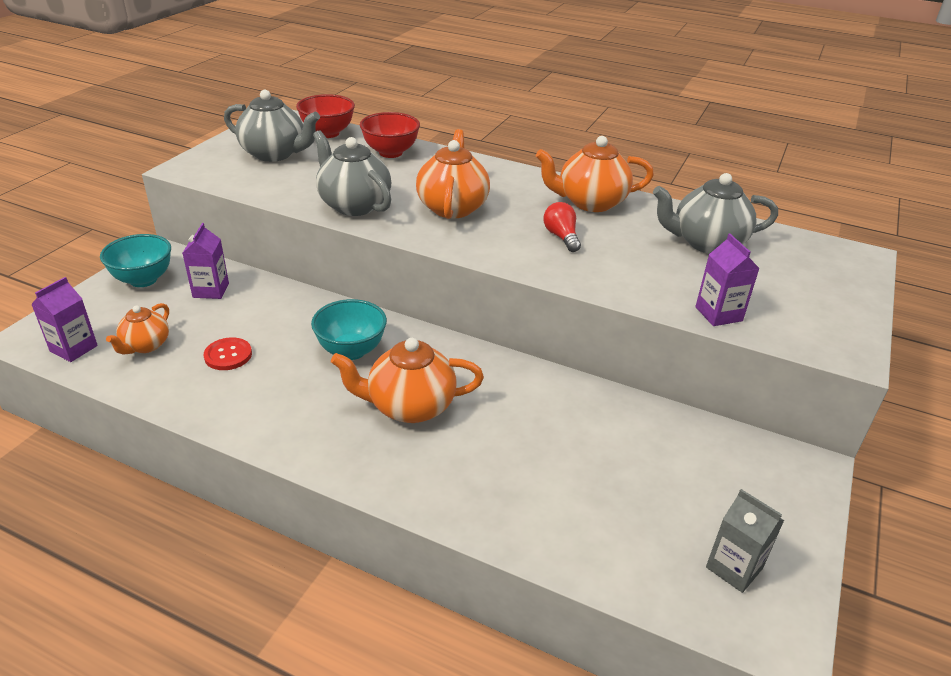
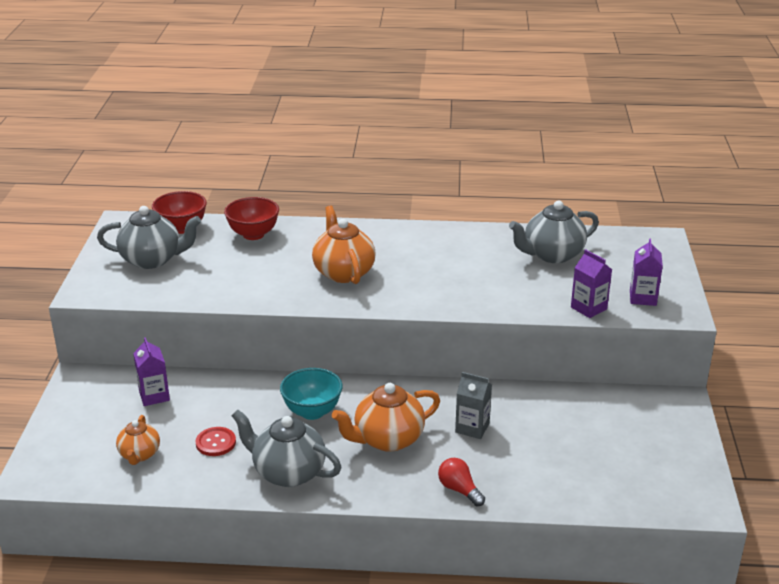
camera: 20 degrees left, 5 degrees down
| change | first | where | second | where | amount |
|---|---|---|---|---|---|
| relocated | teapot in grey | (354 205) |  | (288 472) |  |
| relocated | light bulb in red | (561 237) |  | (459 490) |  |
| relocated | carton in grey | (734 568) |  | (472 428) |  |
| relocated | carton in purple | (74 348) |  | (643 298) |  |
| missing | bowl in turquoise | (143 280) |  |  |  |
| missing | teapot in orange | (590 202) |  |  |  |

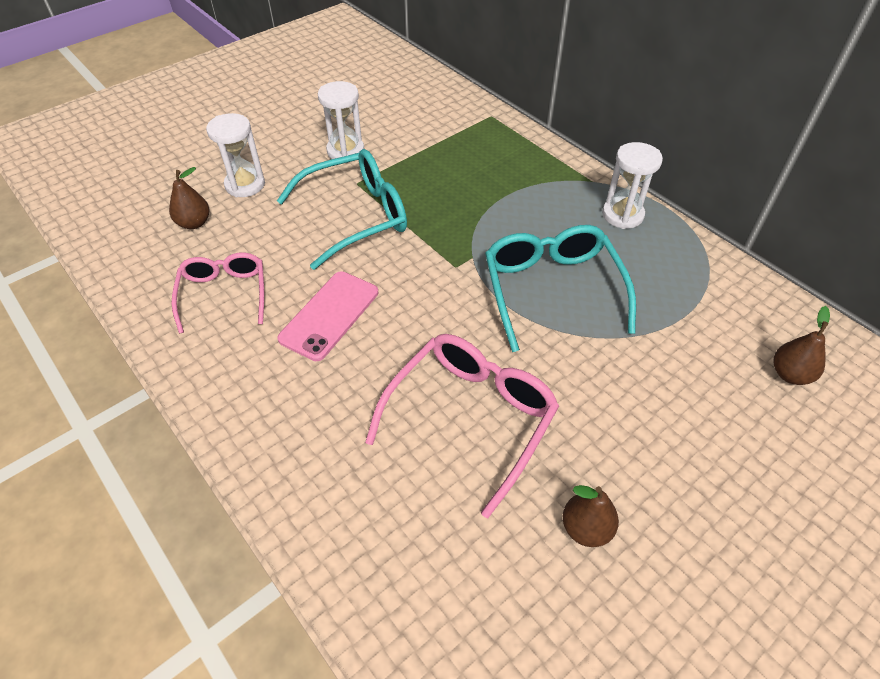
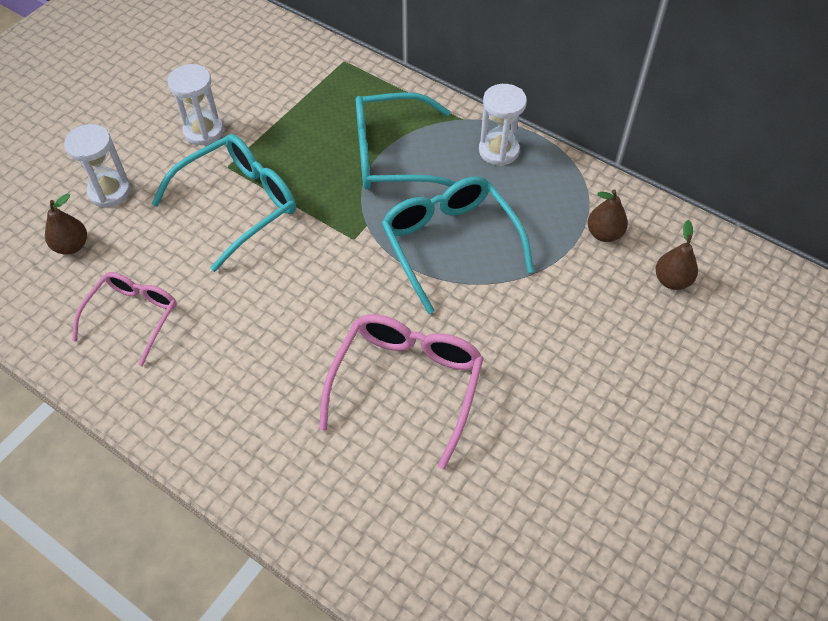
camera: 15 degrees left, 5 degrees up
| change | first | where | second | where | amount |
|---|---|---|---|---|---|
| spun | glasses in pink | (224 294) |  | (133 316) | 45 degrees clockwise |
| appeared |  |  | glasses in turquoise | (392 156) |  |
| relocated | pear in brown | (586 528) |  | (604 234) |  |
| missing | phone in pink | (329 315) |  |  |  |

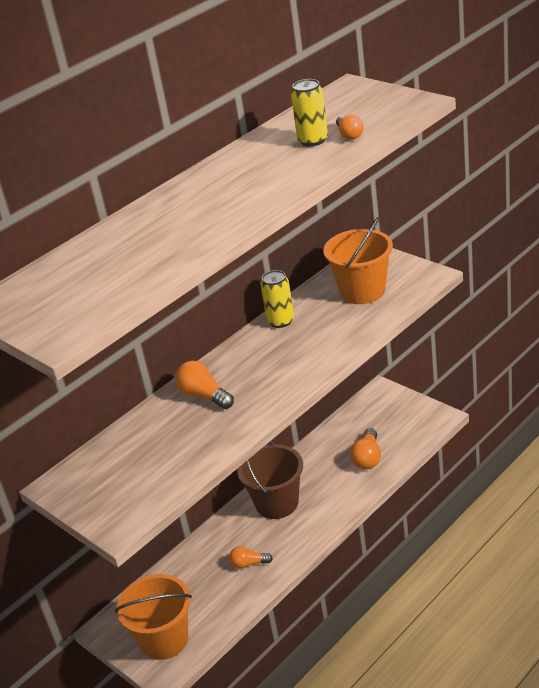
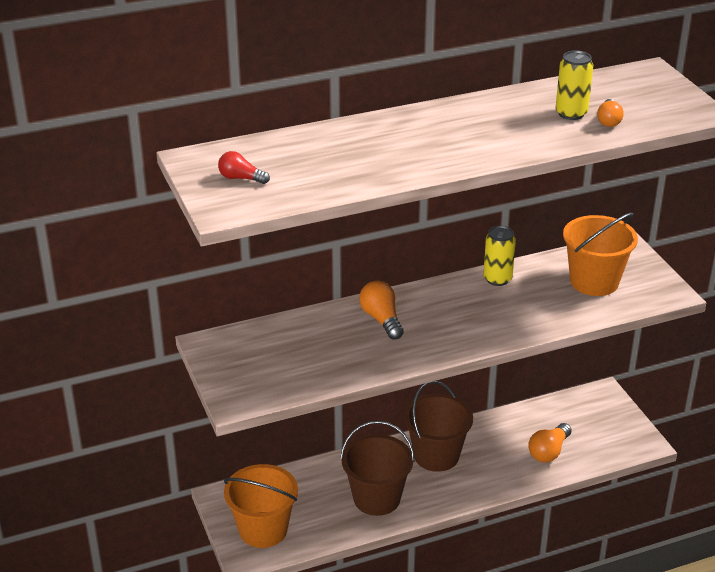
camera: 20 degrees right, 0 degrees up
| change | first | where | second | where | amount |
|---|---|---|---|---|---|
| appeared |  |  | light bulb in red | (241 178) |  |
| exchanged | light bulb in orange | (249 563) | bucket in brown | (376 498) |  |

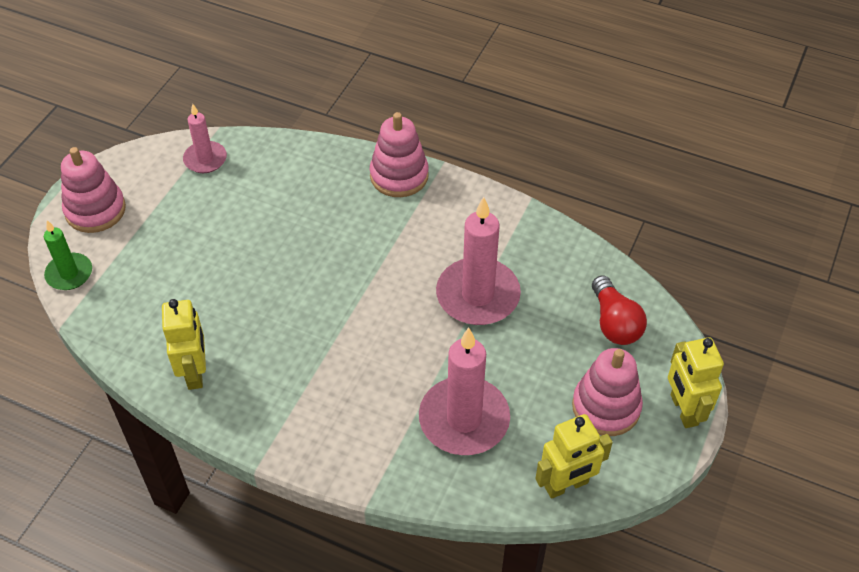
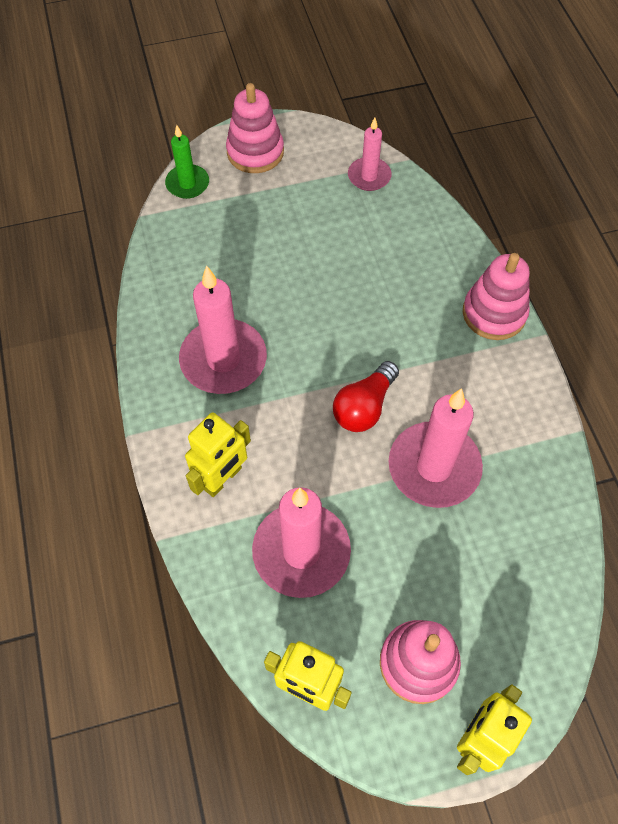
camera: 50 degrees right, 10 degrees up
| change | first | where | second | where | amount |
|---|---|---|---|---|---|
| appeared |  |  | candle in pink | (223 360) |  |
| relocated | robot in yellow | (195 372) |  | (222 478) |  |
| relocated | light bulb in red | (614 323) |  | (364 407) |  |

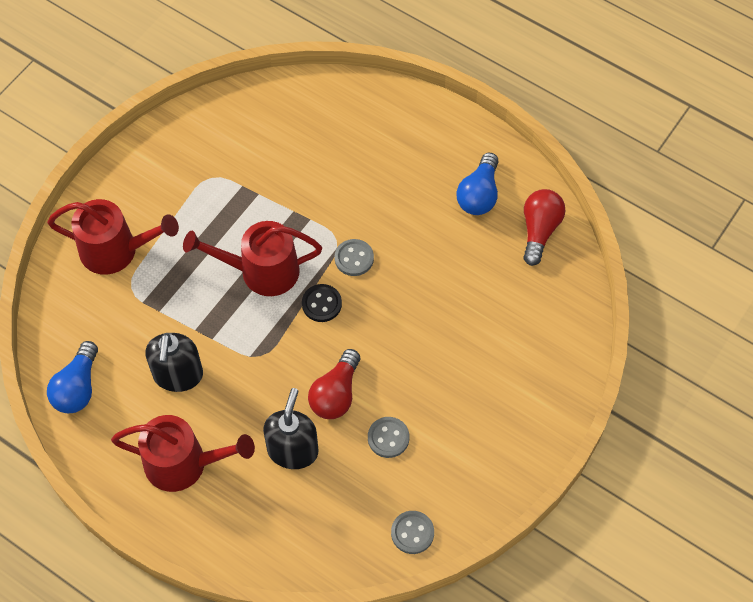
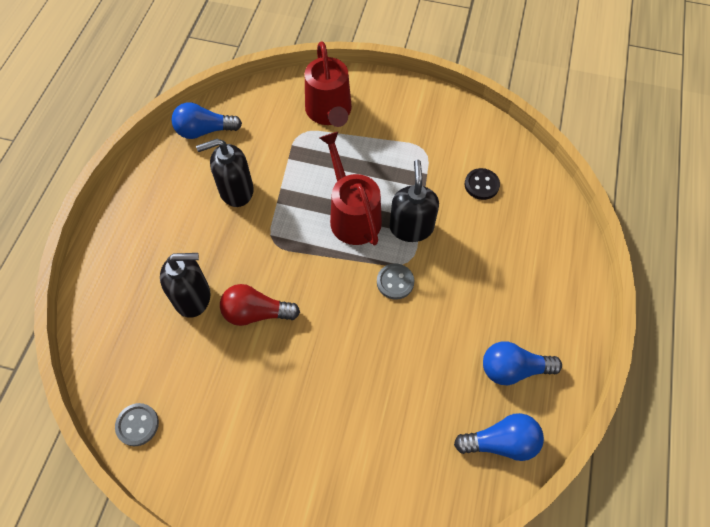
camera: 70 degrees right, 0 degrees up
| change | first | where | second | where | amount |
|---|---|---|---|---|---|
| appeared |  |  | soap dispenser in black | (411 227) |  |
| colour | light bulb in red | (539 230) | light bulb in blue | (501 442) |  |
| relocated | button in black | (321 304) |  | (481 185) |  |
| missing | watering can in red | (183 463) |  |  |  |
| missing | button in grey | (388 438) |  |  |  |

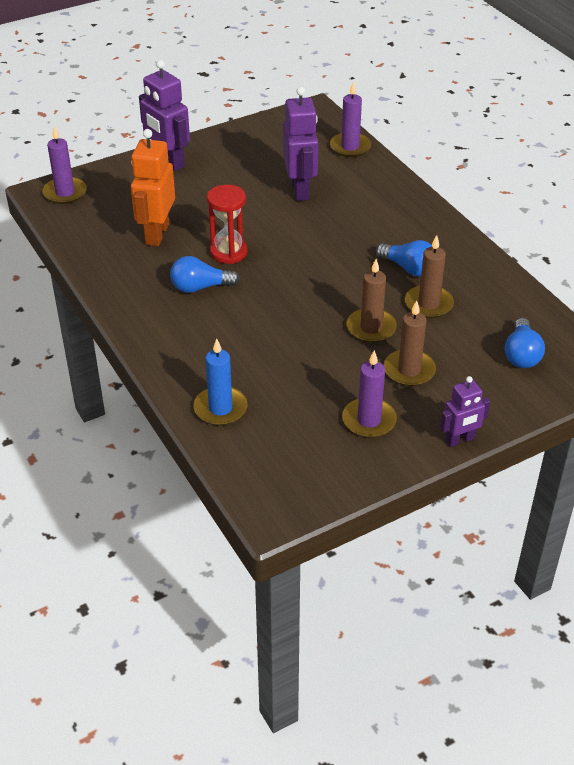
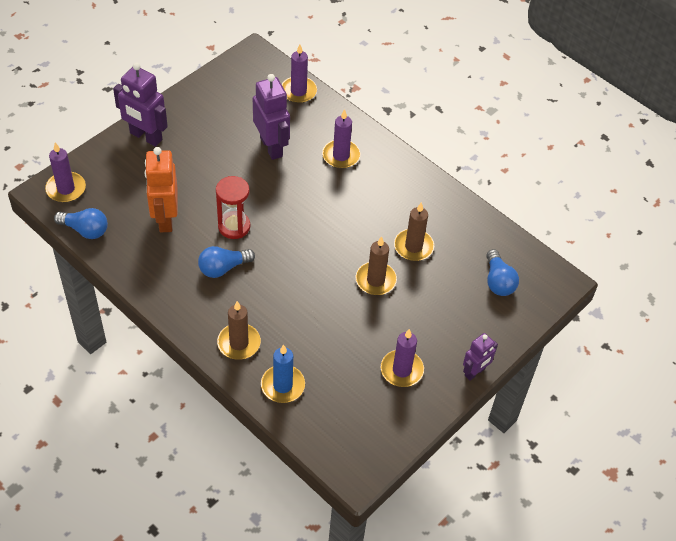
camera: 20 degrees left, 10 degrees up
| change | first | where | second | where | amount |
|---|---|---|---|---|---|
| relocated | light bulb in blue | (408 268) |  | (85 230) |  |
| relocated | candle in brown | (409 370) |  | (239 343) |  |
| appeared |  |  | candle in purple | (341 156) |  |

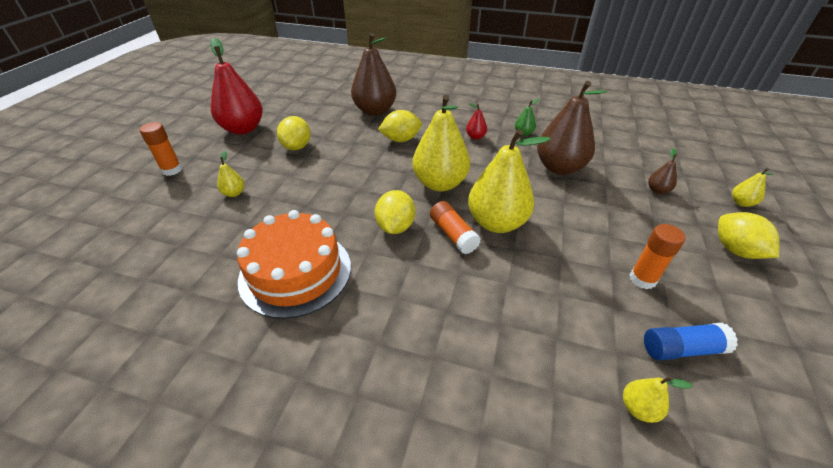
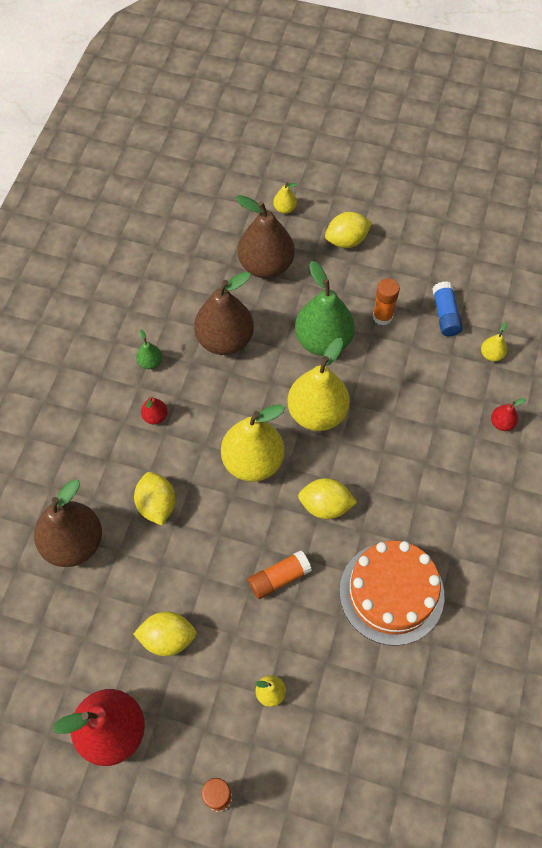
camera: 90 degrees left, 20 degrees up
| change | first | where | second | where | amount |
|---|---|---|---|---|---|
| size | pear in brown | (657 190) |  | (266 265) | x2.31 |
| relocated | glue stick in orange | (453 234) |  | (279 578) |  |
| appeared |  |  | pear in green | (323 341) |  |
| appeared |  |  | pear in red | (501 423) |  |

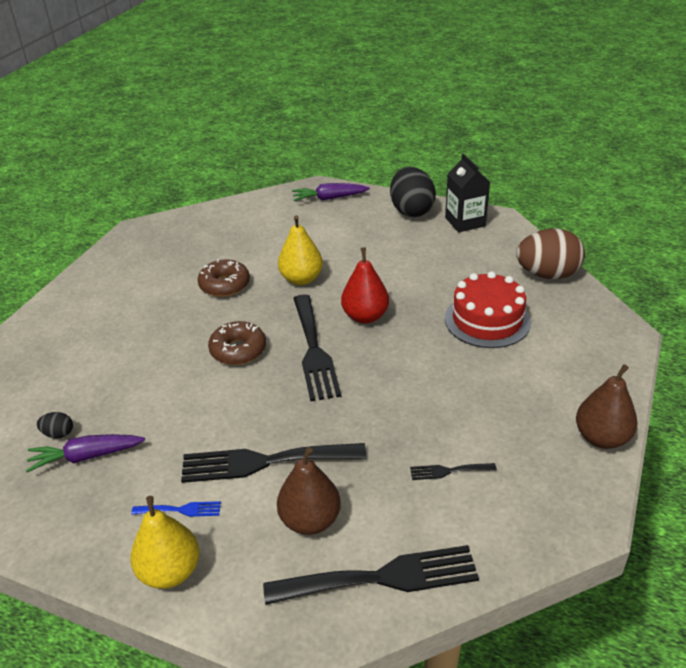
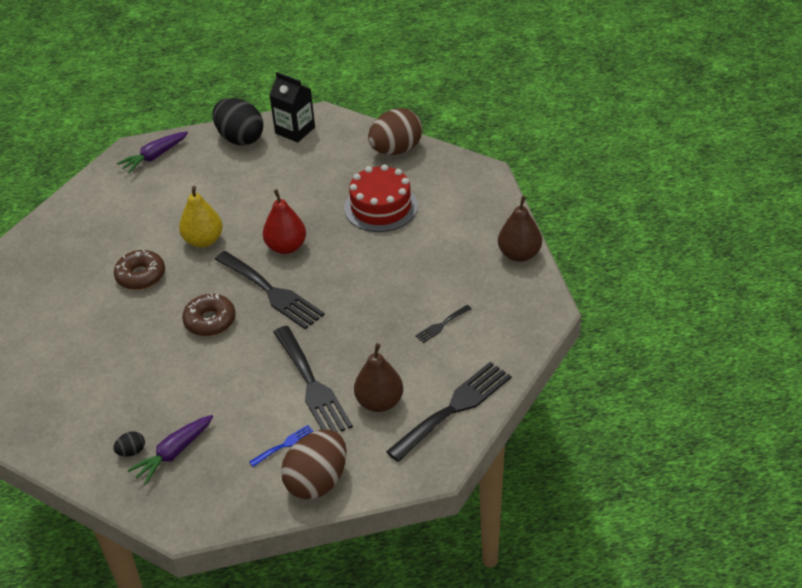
camera: 35 degrees left, 5 degrees up
| change | first | where | second | where | amount |
|---|---|---|---|---|---|
| spun | fork in black | (264 462) |  | (312 385) | 75 degrees counterclockwise |
| exchanged | pear in yellow | (170 571) | egg in brown | (317 481) |  |

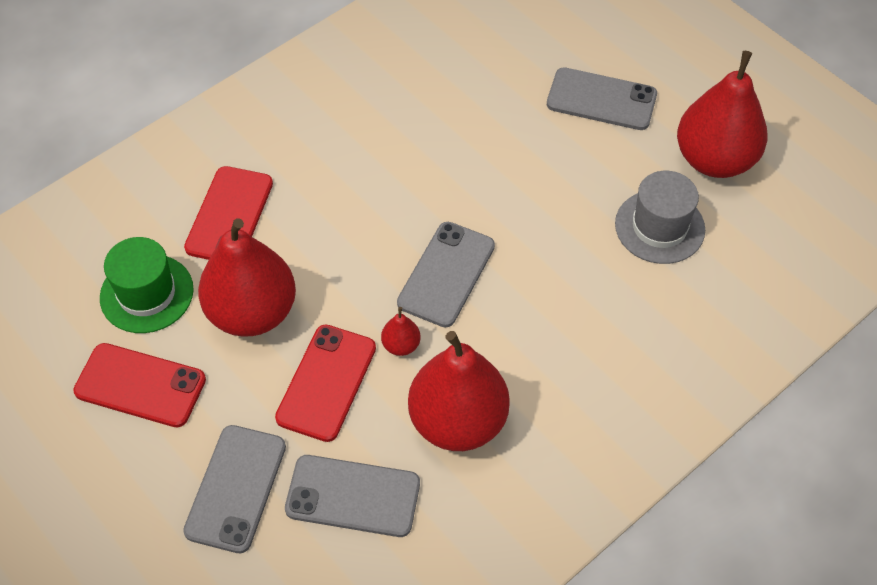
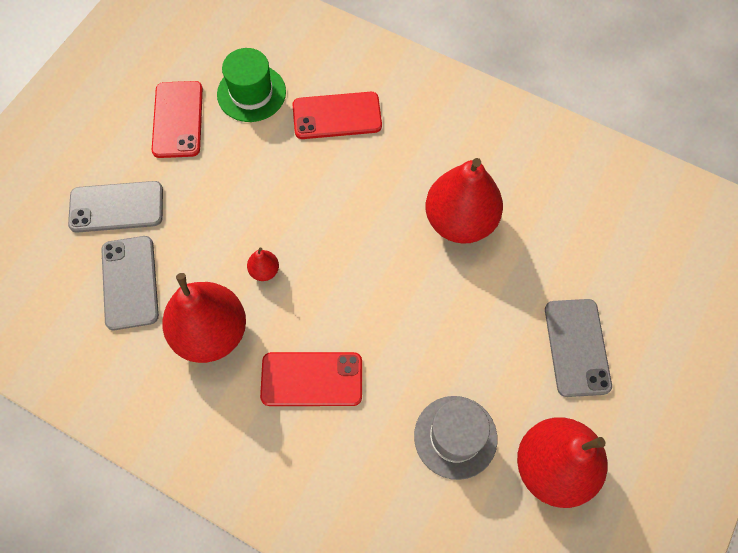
camera: 70 degrees right, 10 degrees up
| change | first | where | second | where | amount |
|---|---|---|---|---|---|
| relocated | phone in red | (326 383) |  | (312 379) |  |
| relocated | pear in red | (252 312) |  | (460 221) |  |
| missing | phone in grey | (446 274) |  |  |  |

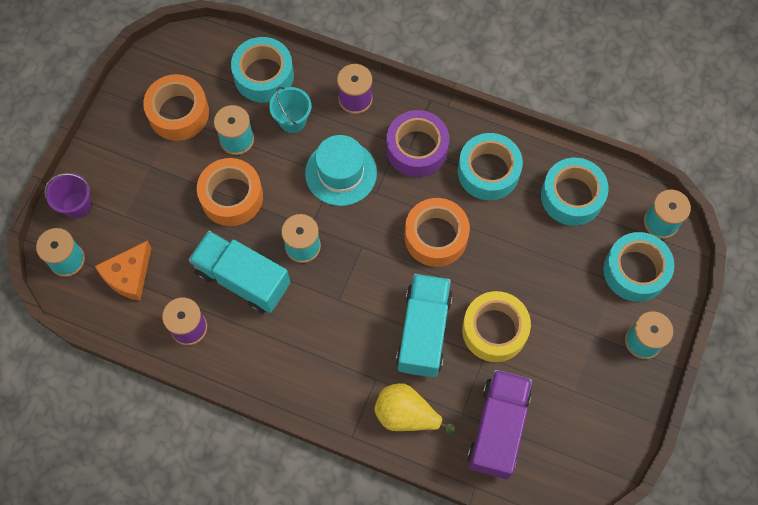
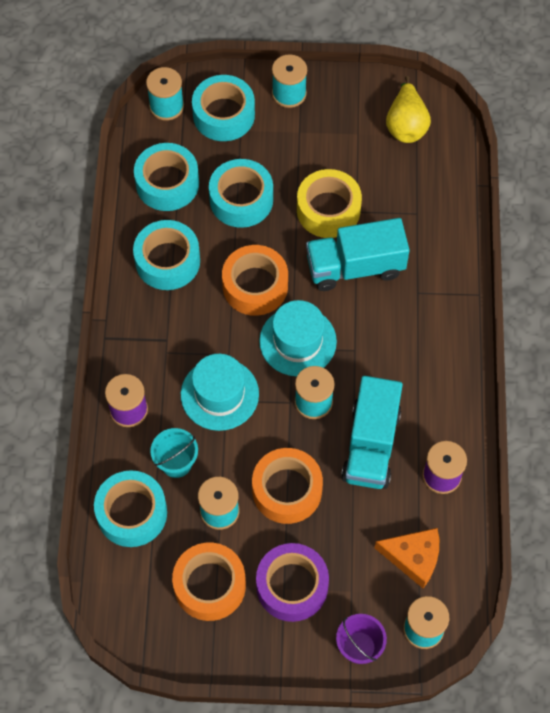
camera: 110 degrees left, 5 degrees down
| change | first | where | second | where | amount |
|---|---|---|---|---|---|
| appeared |  |  | tape in turquoise | (241 199) |  |
| relocated | tape in purple | (417 149) |  | (292 586) |  |
| appeared |  |  | hat in turquoise | (298 341) |  |
| relocated | pear in yellow | (406 415) |  | (406 125) |  |
| missing | truck in purple | (498 429) |  |  |  |

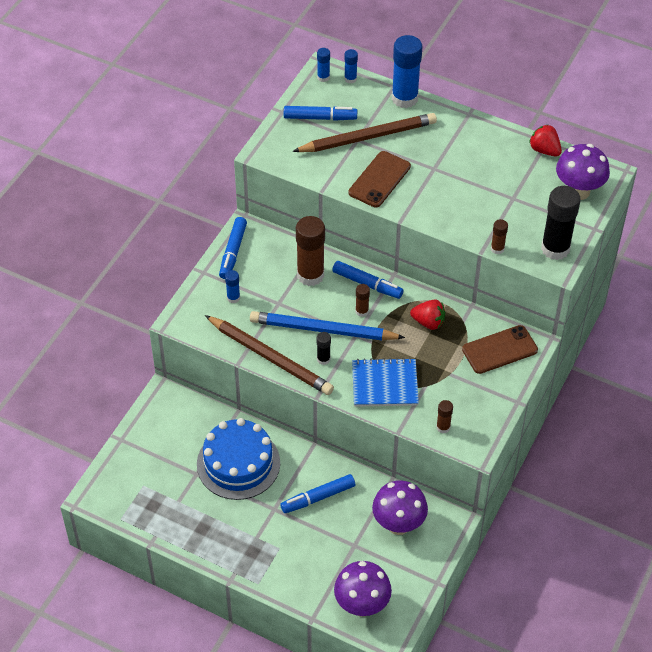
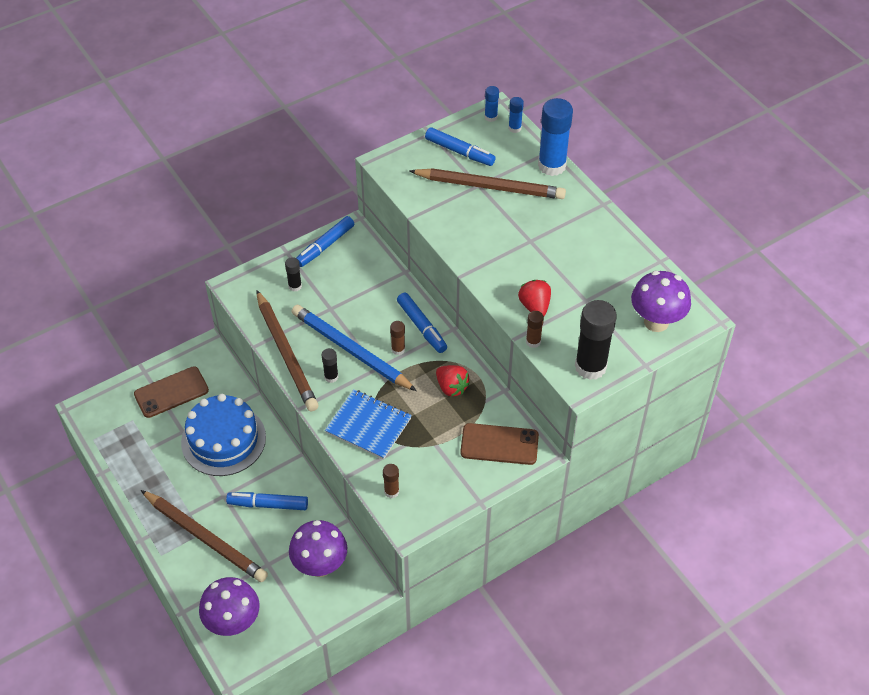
camera: 30 degrees right, 0 degrees up
| change | first | where | second | where | amount |
|---|---|---|---|---|---|
| relocated | phone in brown | (379 179) |  | (171 392) |  |
| appeared |  |  | pencil in brown | (205 538) |  |
| colour | glue stick in blue | (233 298) | glue stick in black | (295 286) |  |
| relocated | strawberry in red | (544 150) |  | (534 306) |  |
| missing | glue stick in brown | (310 275) |  |  |  |

